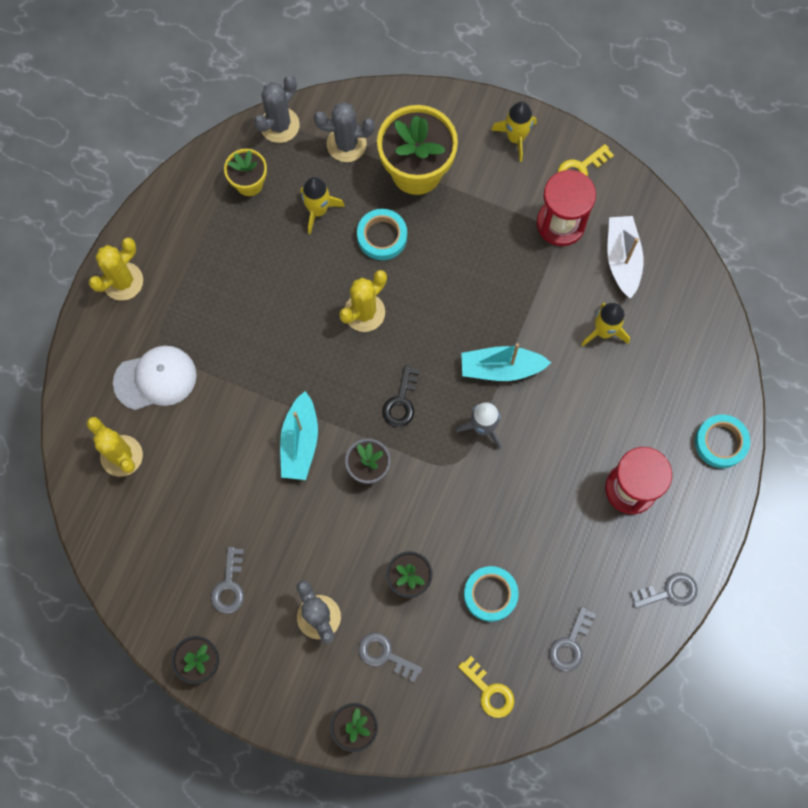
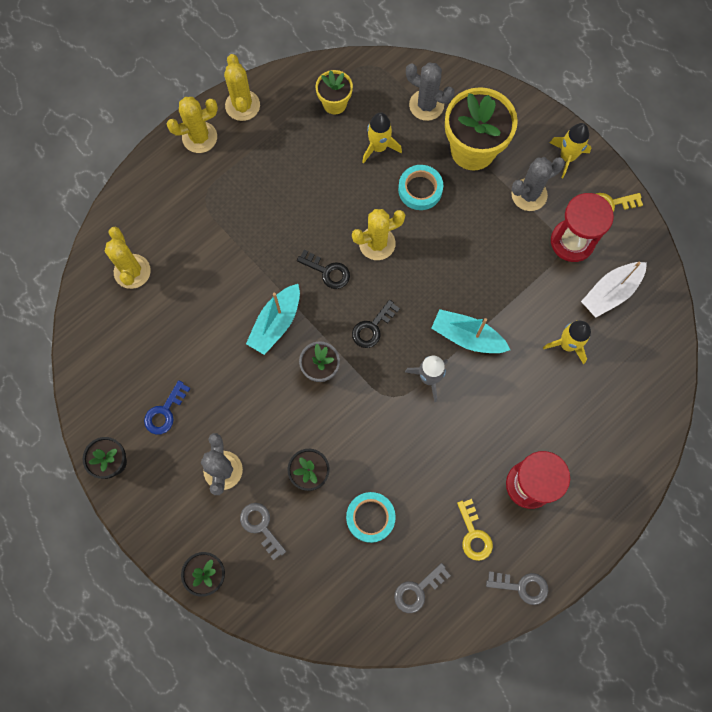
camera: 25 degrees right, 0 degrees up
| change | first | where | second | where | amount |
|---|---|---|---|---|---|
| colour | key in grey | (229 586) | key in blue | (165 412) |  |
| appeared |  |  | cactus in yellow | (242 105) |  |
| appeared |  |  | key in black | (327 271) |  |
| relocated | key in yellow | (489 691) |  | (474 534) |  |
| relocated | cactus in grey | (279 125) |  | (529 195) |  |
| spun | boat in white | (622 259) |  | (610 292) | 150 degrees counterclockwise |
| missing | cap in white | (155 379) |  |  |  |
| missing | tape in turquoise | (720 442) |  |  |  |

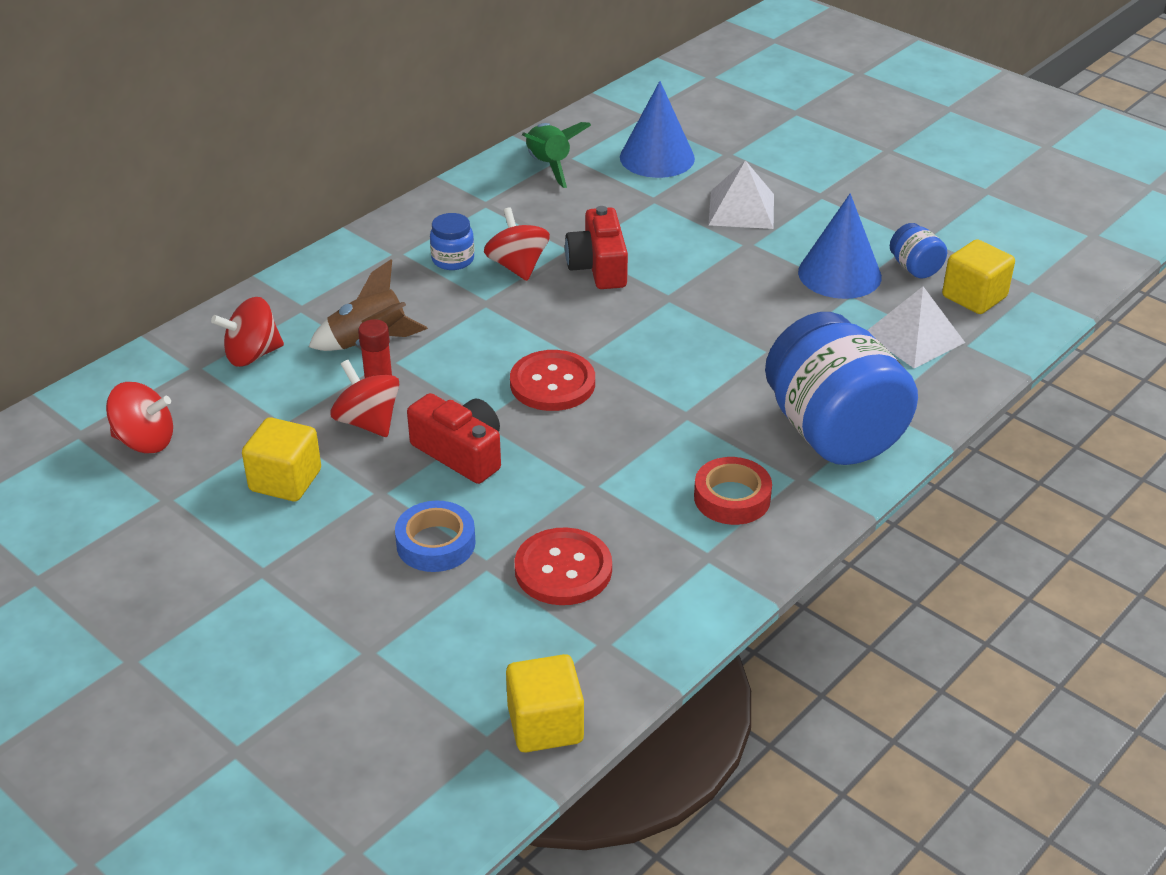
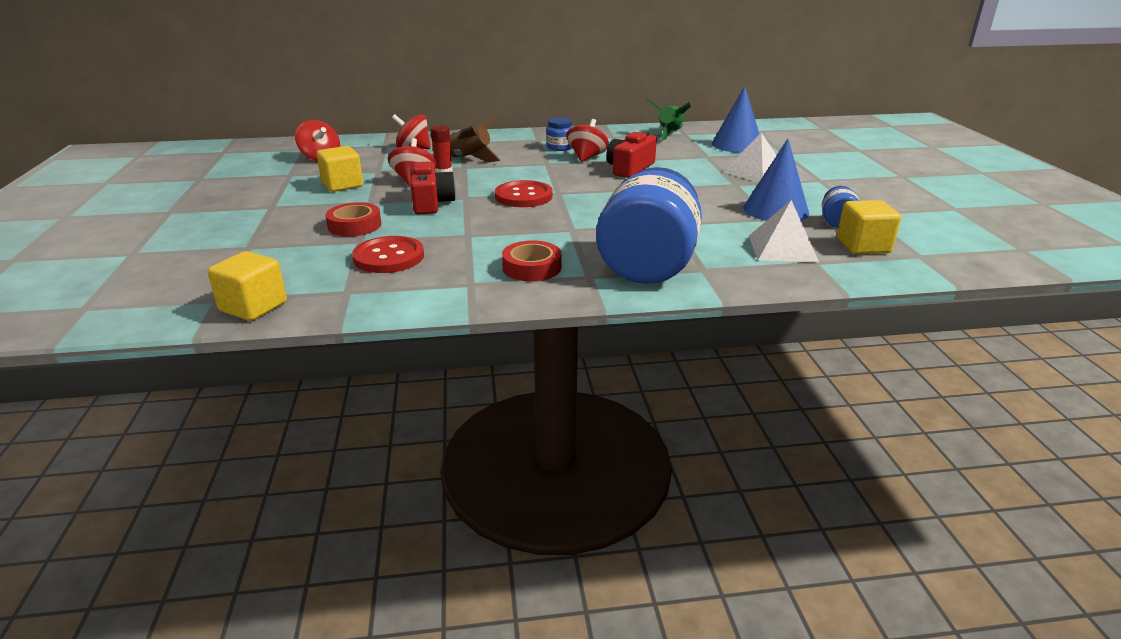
camera: 40 degrees right, 10 degrees down
| change | first | where | second | where | amount |
|---|---|---|---|---|---|
| colour | tape in blue | (436 543) | tape in red | (354 225) |  |

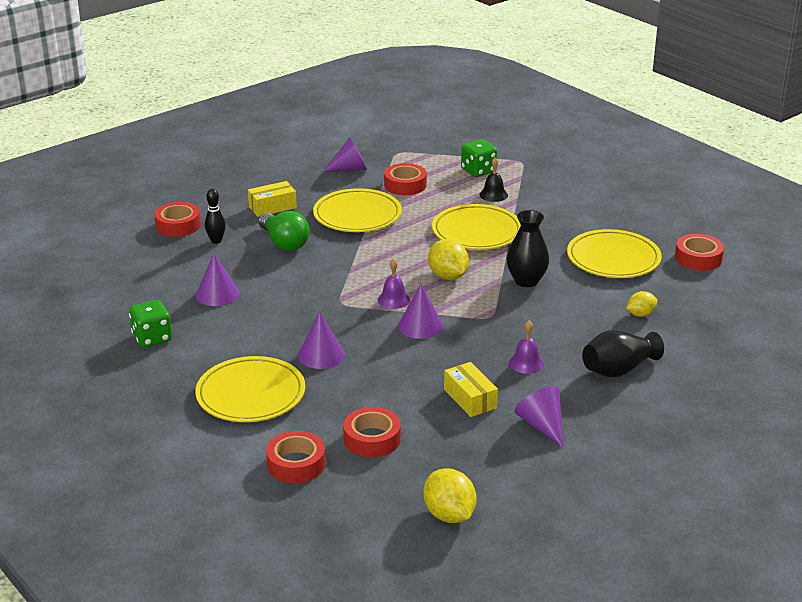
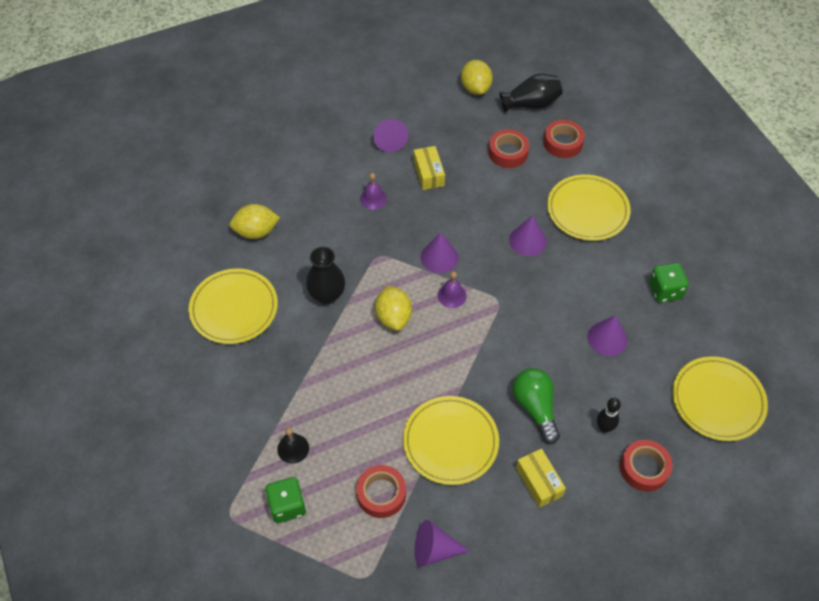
camera: 165 degrees left, 25 degrees up
| change | first | where | second | where | amount |
|---|---|---|---|---|---|
| size | lemon in yellow | (640 314) |  | (256 232) | x1.62 |
| relocated | vase in black | (618 370) |  | (531 104) |  |
| spun | box in yellow | (272 207) |  | (539 482) | 75 degrees clockwise |
| relocated | plate in yellow | (477 232) |  | (717 401) |  |
| missing | tape in red | (698 258) |  |  |  |

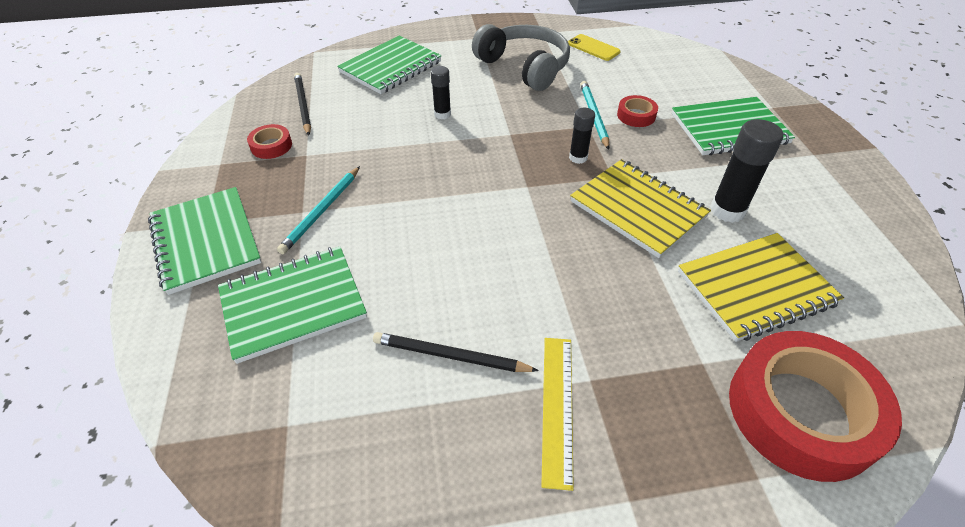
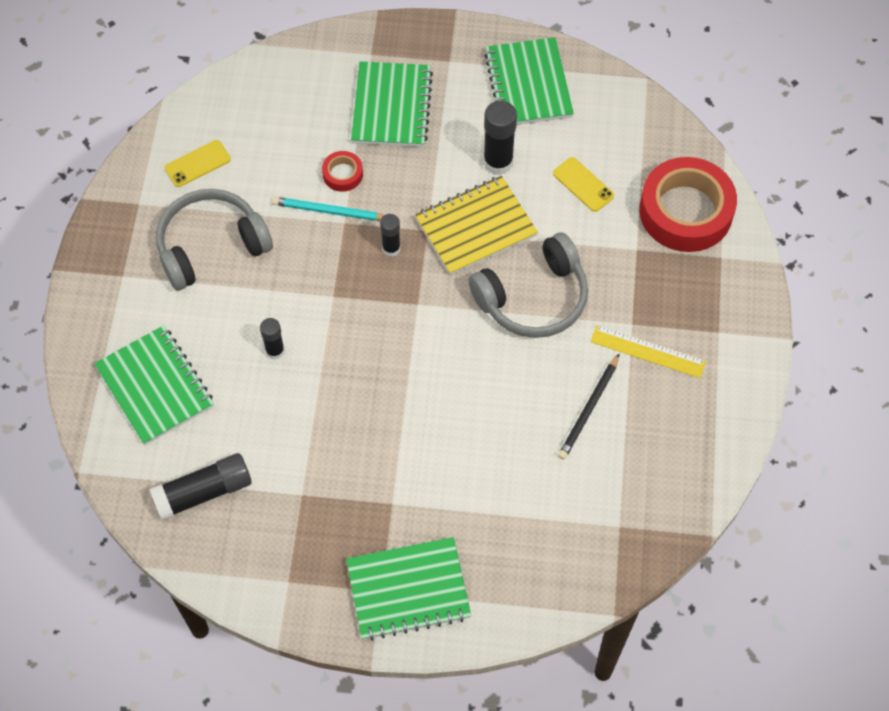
camera: 75 degrees left, 15 degrees up
| change | first | where | second | where | amount |
|---|---|---|---|---|---|
| exchanged | pencil in black | (303 105) | glue stick in black | (204 492) |  |
| appeared |  |  | headphones in grey | (533 298) |  |
| relocated | notebook in green | (293 304) |  | (528 84) |  |
| exchanged | notebook in yellow | (755 288) | phone in yellow | (583 185) |  |
| missing | tape in red | (271 146) |  |  |  |
| missing | pencil in turquoise | (322 211) |  |  |  |

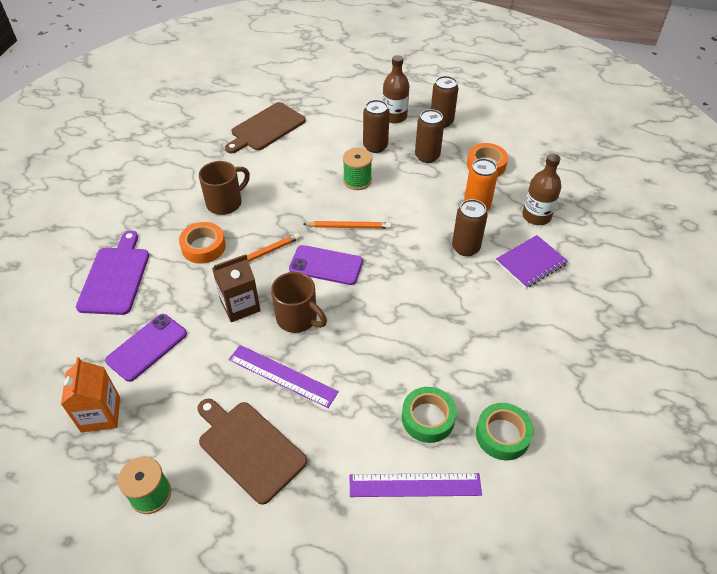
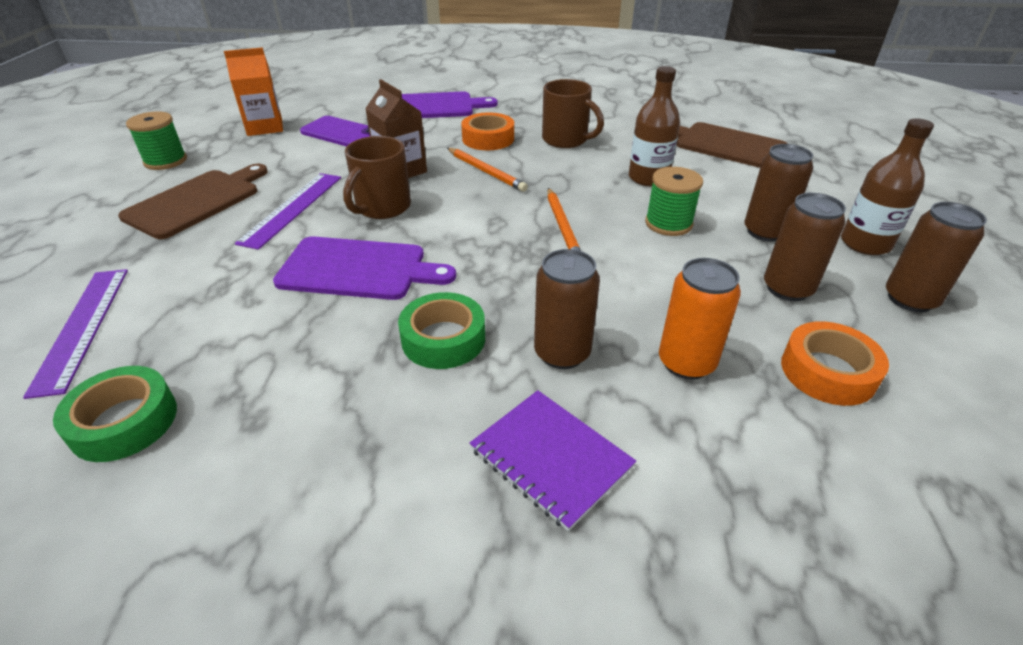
camera: 80 degrees right, 10 degrees down
| change | first | where | second | where | amount |
|---|---|---|---|---|---|
| appeared |  |  | cutting board in purple | (358 269) |  |
| relocated | tape in green | (428 418) |  | (443 339) |  |
| relocated | bottle in brown | (536 216) |  | (648 178) |  |
| missing | phone in purple | (326 265) |  |  |  |

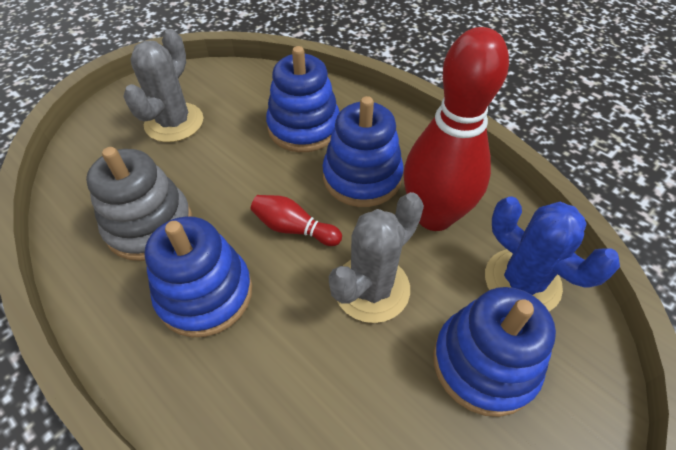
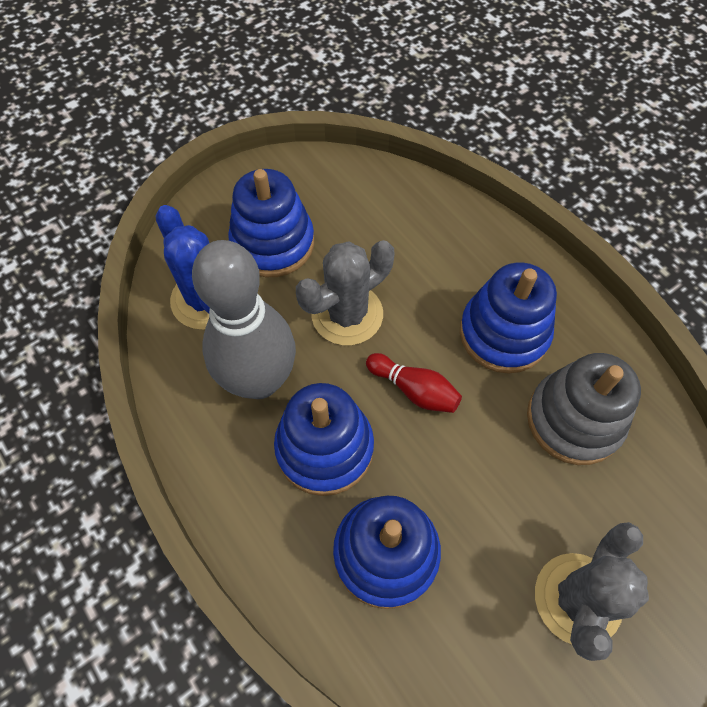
camera: 170 degrees left, 10 degrees up
| change | first | where | second | where | amount |
|---|---|---|---|---|---|
| colour | bowling pin in red | (434 216) | bowling pin in grey | (259 380) |  |

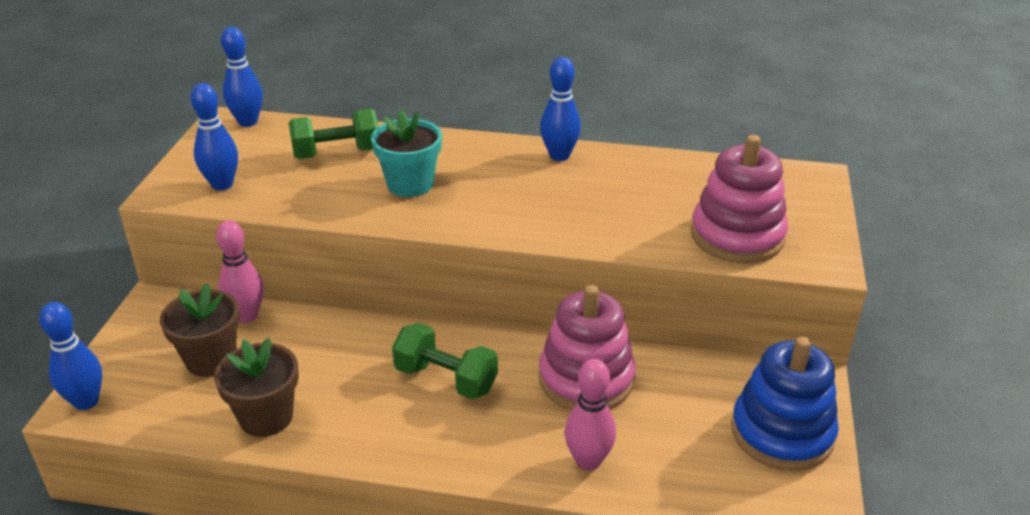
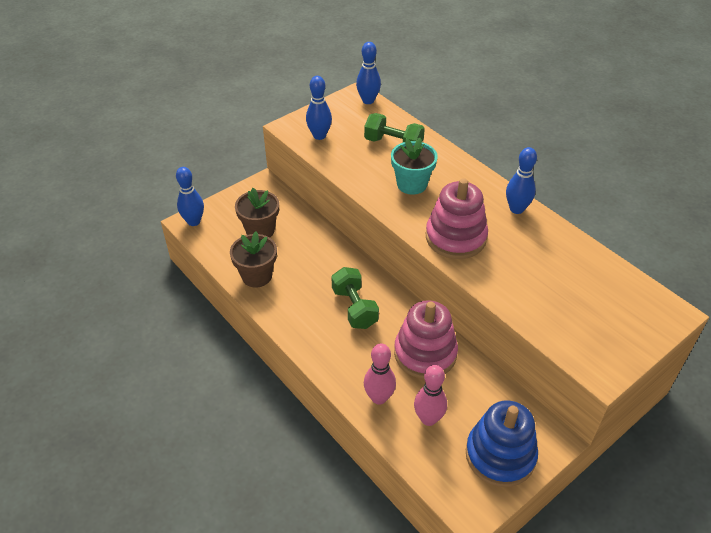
camera: 40 degrees right, 10 degrees up
| change | first | where | second | where | amount |
|---|---|---|---|---|---|
| relocated | bowling pin in pink | (247 315) |  | (428 419) |  |
| relocated | stacking toy in pink | (737 236) |  | (455 237) |  |

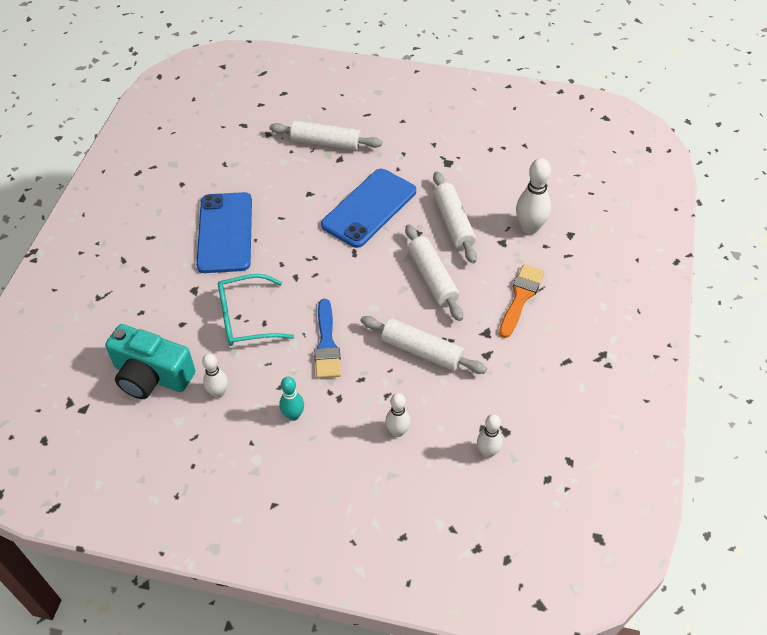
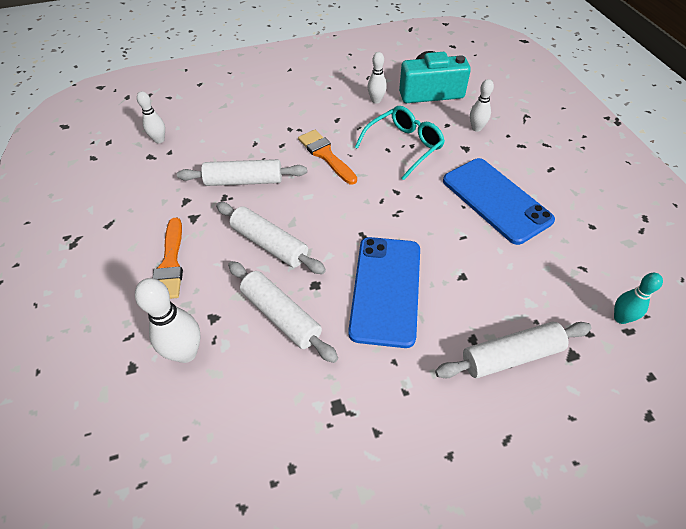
camera: 150 degrees right, 0 degrees up
| change | first | where | second | where | amount |
|---|---|---|---|---|---|
| colour | brush in blue | (326 344) | brush in orange | (326 155) |  |
| relocated | bowling pin in white | (397 431) |  | (476 128) |  |
| relocated | bowling pin in turquoise | (293 415) |  | (620 318) |  |

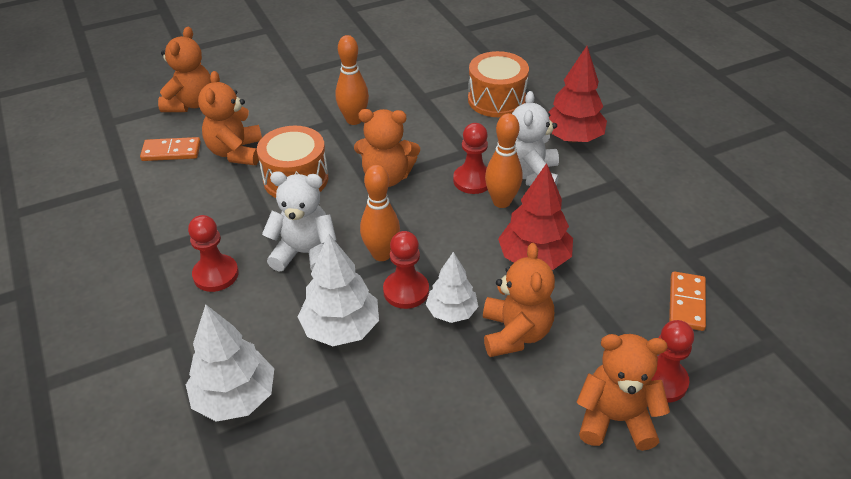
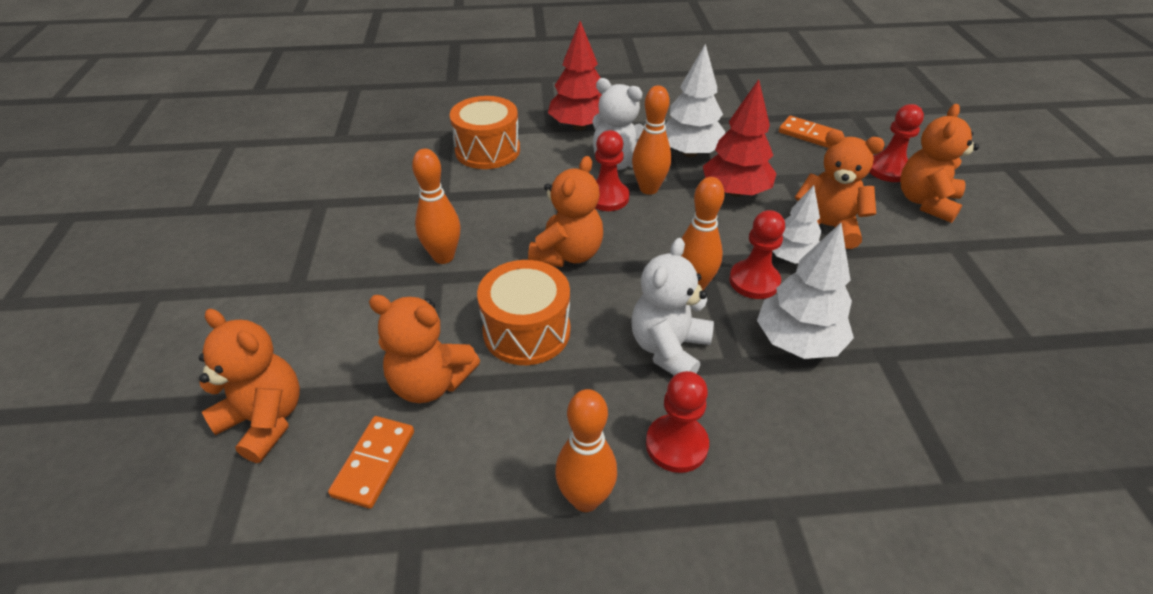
camera: 70 degrees left, 0 degrees up
| change | first | where | second | where | amount |
|---|---|---|---|---|---|
| appeared |  |  | bowling pin in orange | (585 499) |  |
| relocated | tree in white | (235 398) |  | (690 153) |  |

